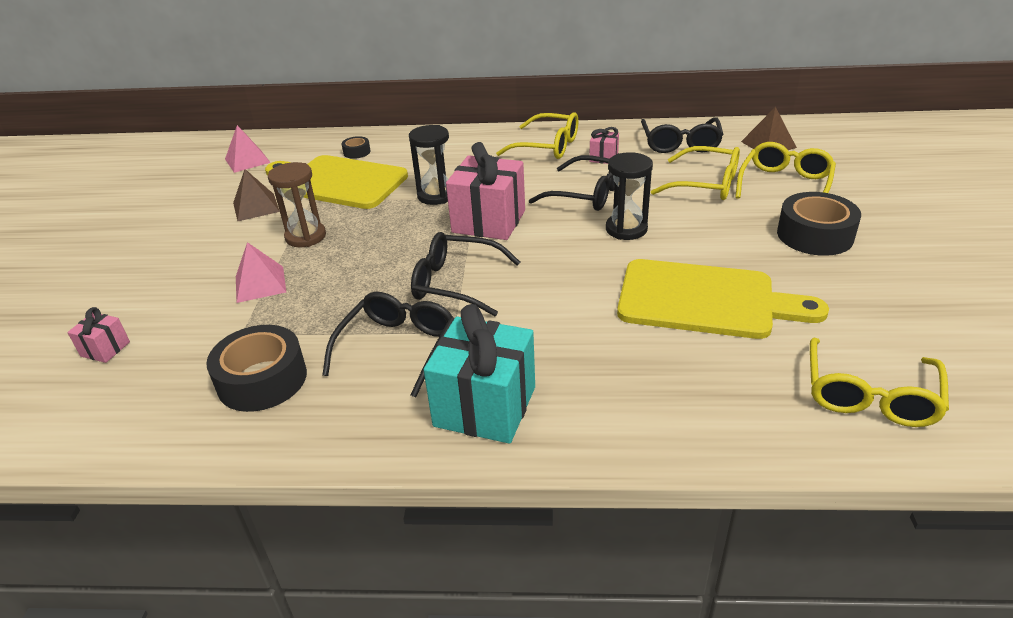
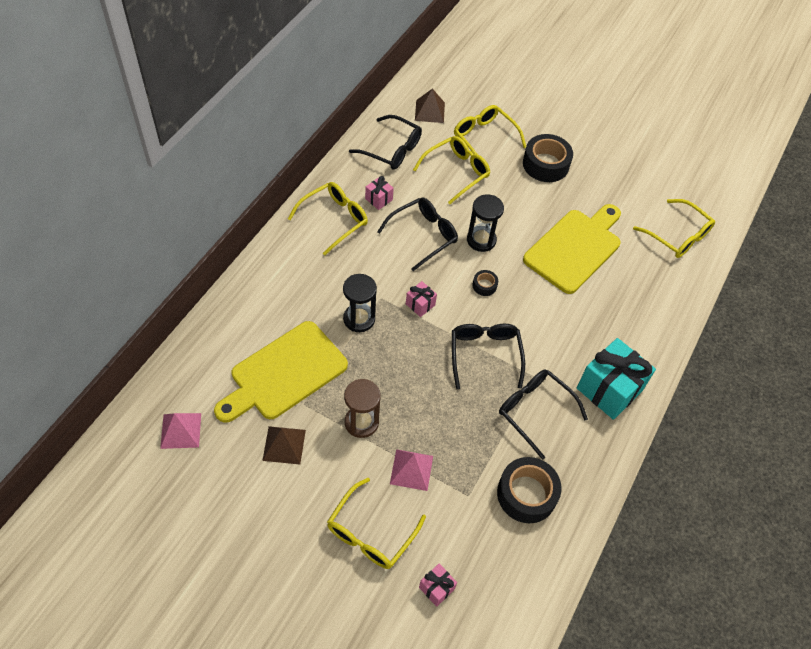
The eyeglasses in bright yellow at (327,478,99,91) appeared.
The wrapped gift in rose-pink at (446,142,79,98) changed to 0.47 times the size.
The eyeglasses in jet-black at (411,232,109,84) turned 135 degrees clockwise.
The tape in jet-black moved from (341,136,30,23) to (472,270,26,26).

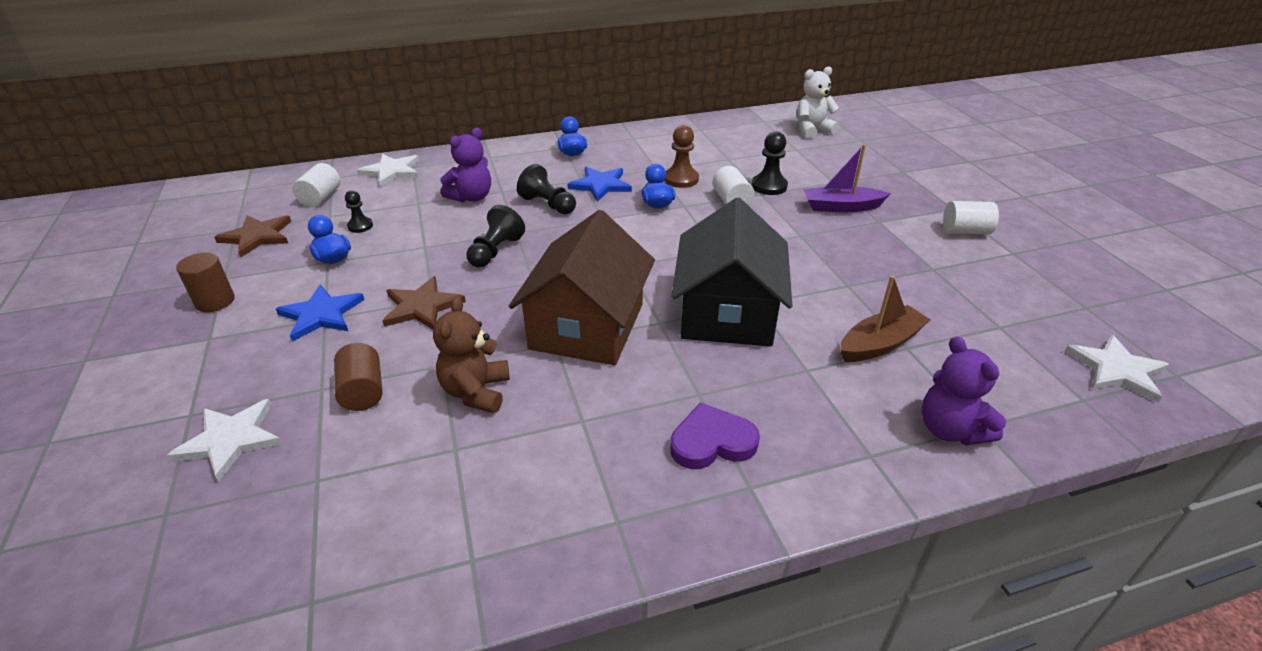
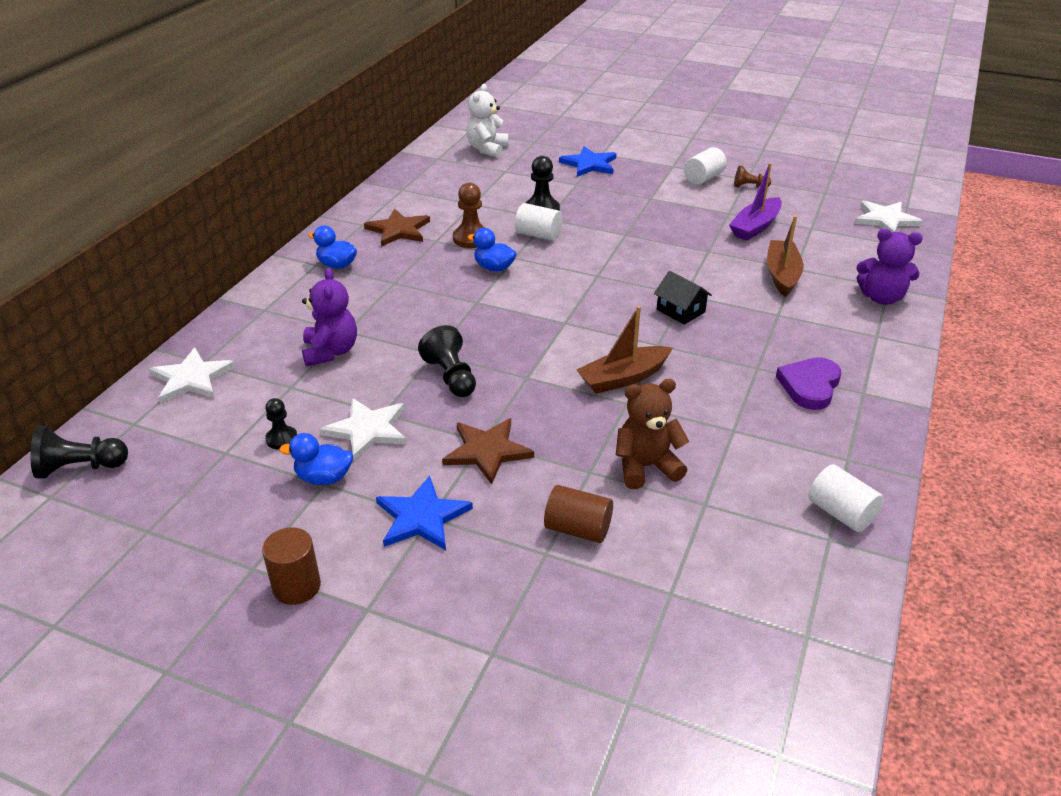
The pawn in jet-black moved from (517,164,59,50) to (30,426,98,52).
The star shape in white moved from (167,399,115,83) to (320,398,87,63).
The star shape in brown moved from (214,215,77,42) to (364,209,66,38).
The star shape in blue moved from (567,167,65,34) to (559,146,58,31).
The house in brown at (509,210,146,155) was replaced by the sailboat in brown at (576,306,97,88).
The teddy in brown at (433,297,77,116) turned 120 degrees clockwise.
The house in jet-black at (671,198,121,148) changed to 0.41 times the size.
The sailboat in royal purple moved from (803,144,88,68) to (729,163,53,78).
The pawn in brown at (734,165,37,22) appeared.
The solid cylinder in white moved from (292,163,48,44) to (809,465,75,67).

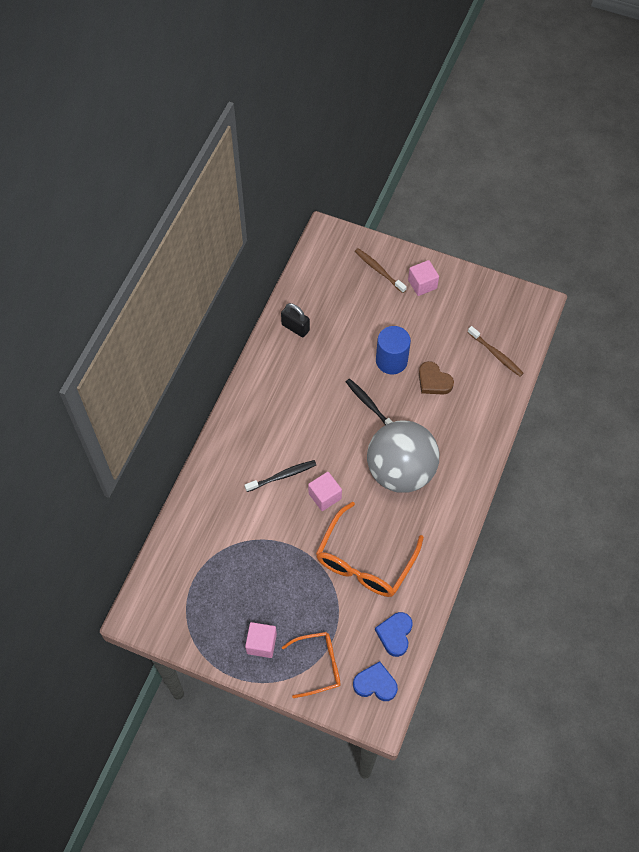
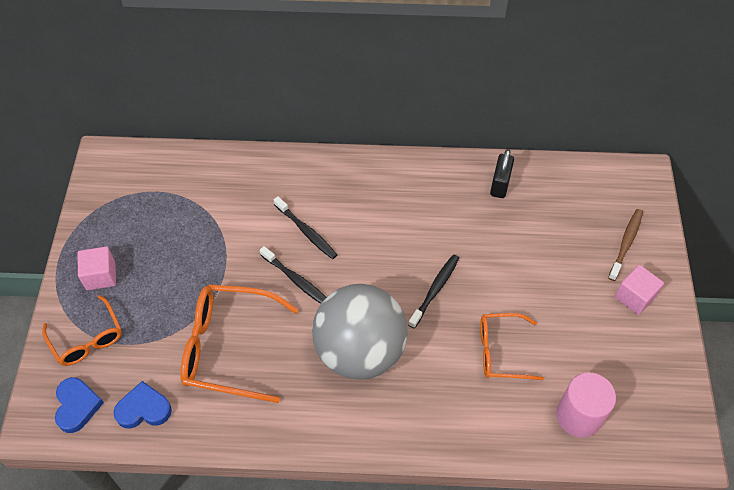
The block in rose-pink at (308,472,34,39) was replaced by the tooth brush in jet-black at (260,246,67,58).
The love heart in brown at (419,361,35,34) was replaced by the eyeglasses in orange-coloured at (480,313,64,67).
The tooth brush in brown at (467,326,57,51) was replaced by the solid cylinder in rose-pink at (556,373,60,65).
The solid cylinder in blue at (376,326,35,48) disappeared.

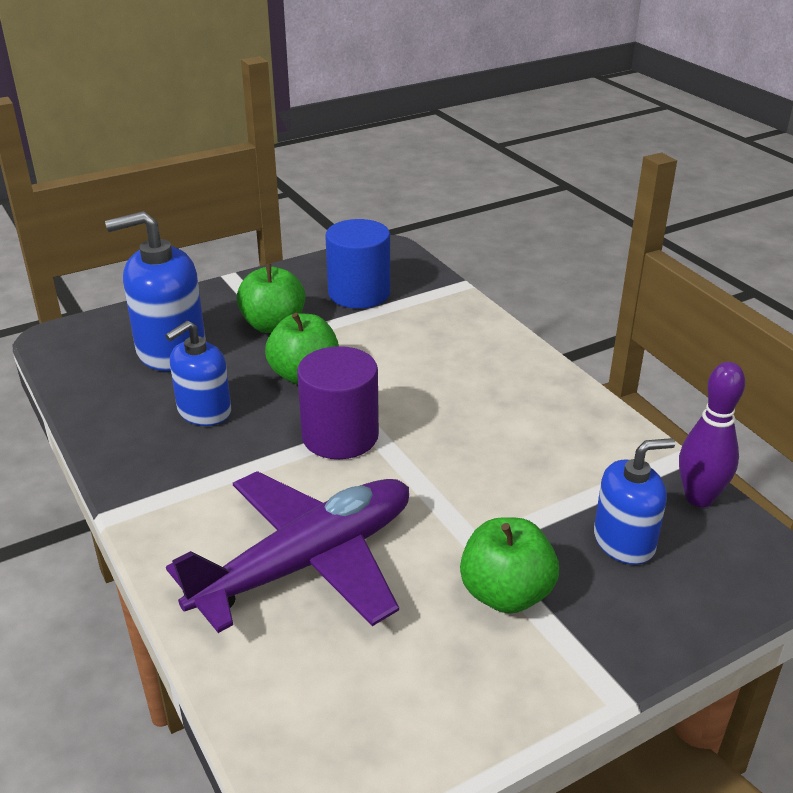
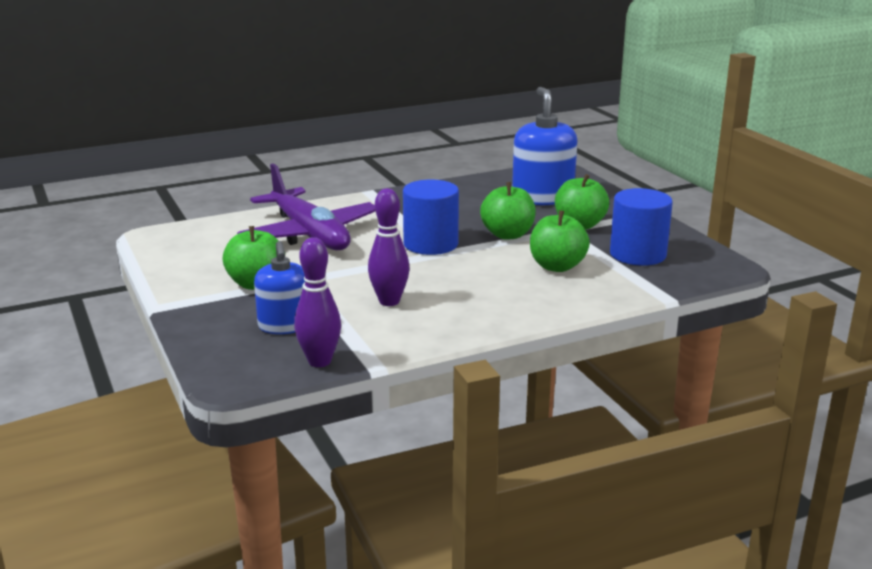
The bowling pin in royal purple at (368,188,42,118) appeared.
The solid cylinder in royal purple at (297,346,82,113) became the solid cylinder in blue at (403,179,56,76).
The apple fruit in green at (530,210,60,62) appeared.
The soap pump in blue at (165,321,66,105) disappeared.

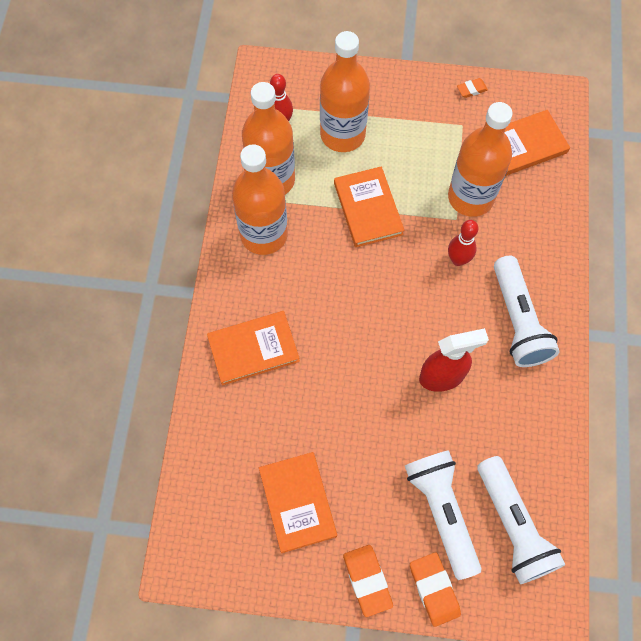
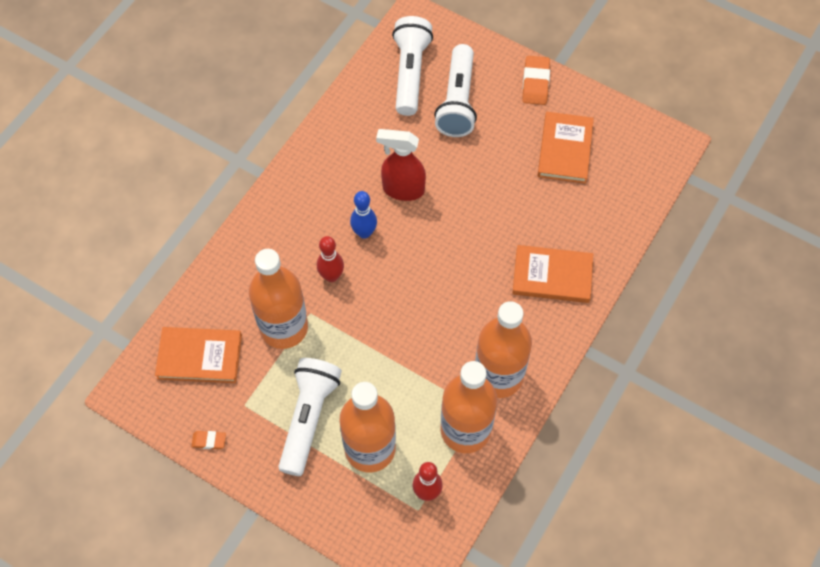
The torch in white moved from (494,256,66,111) to (279,358,63,118).
The bowling pin in blue at (350,191,27,48) appeared.
The hardback in orange-coloured at (334,166,71,81) disappeared.
The eraser in orange-coloured at (410,552,51,75) disappeared.

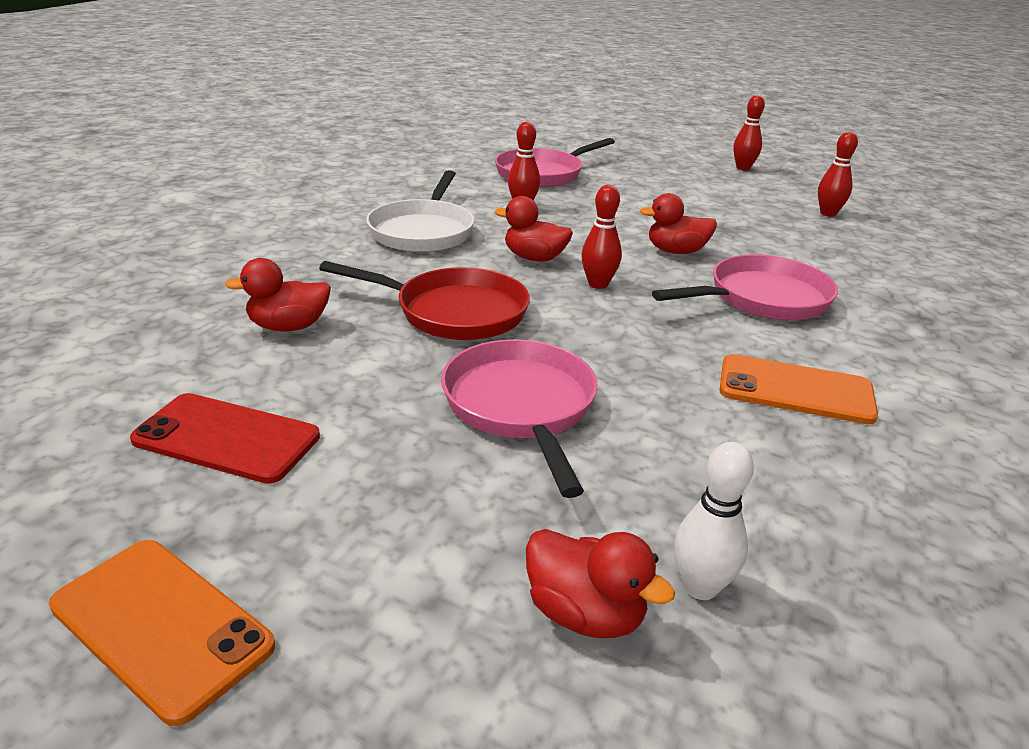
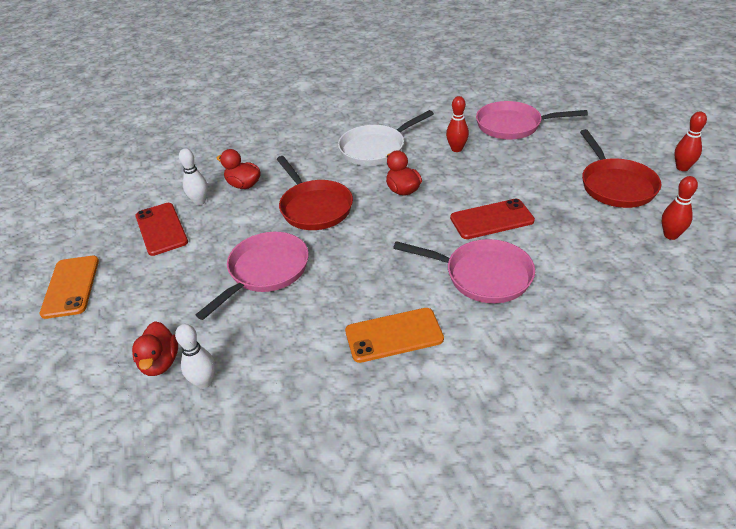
The bowling pin in white at (179,148,29,57) appeared.
The smartphone in orange-coloured at (719,354,159,70) turned 75 degrees counterclockwise.
The toy duck in scarlet at (640,193,77,61) was replaced by the smartphone in scarlet at (450,199,85,40).
The frying pan in scarlet at (580,129,81,79) appeared.
The bowling pin in scarlet at (581,185,41,104) disappeared.

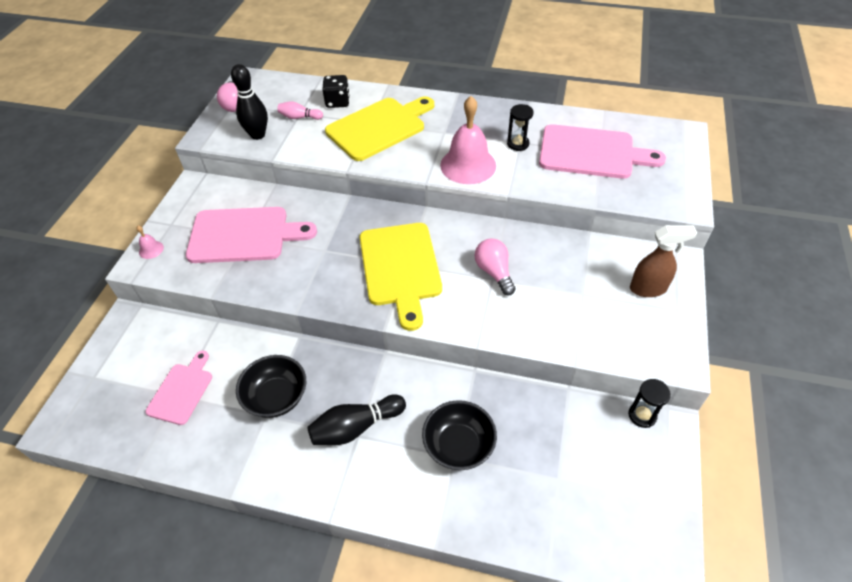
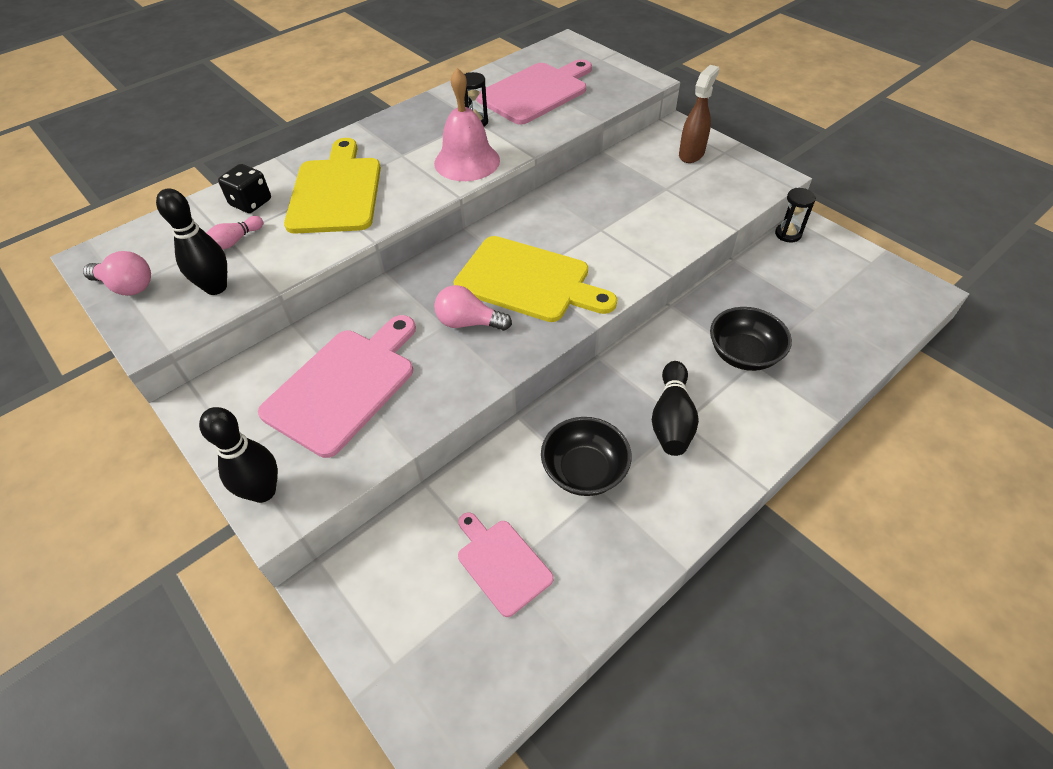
The school bell in rose-pink at (136,226,28,33) was replaced by the bowling pin in jet-black at (199,407,79,96).
The light bulb in rose-pink moved from (475,239,40,56) to (434,285,78,46).

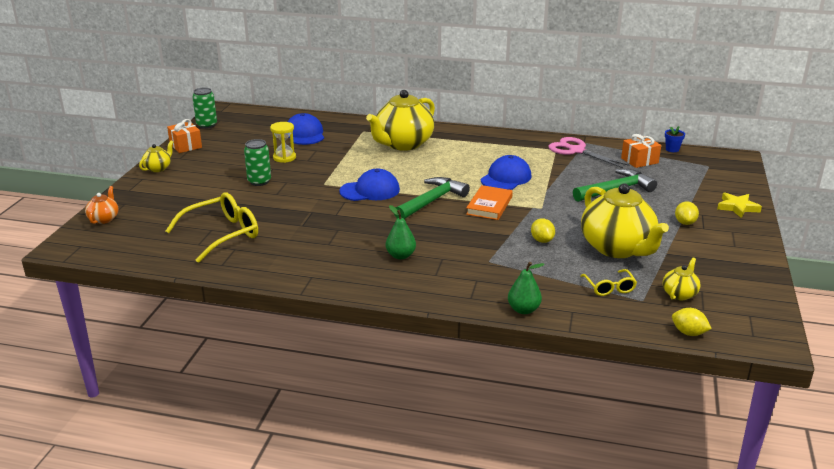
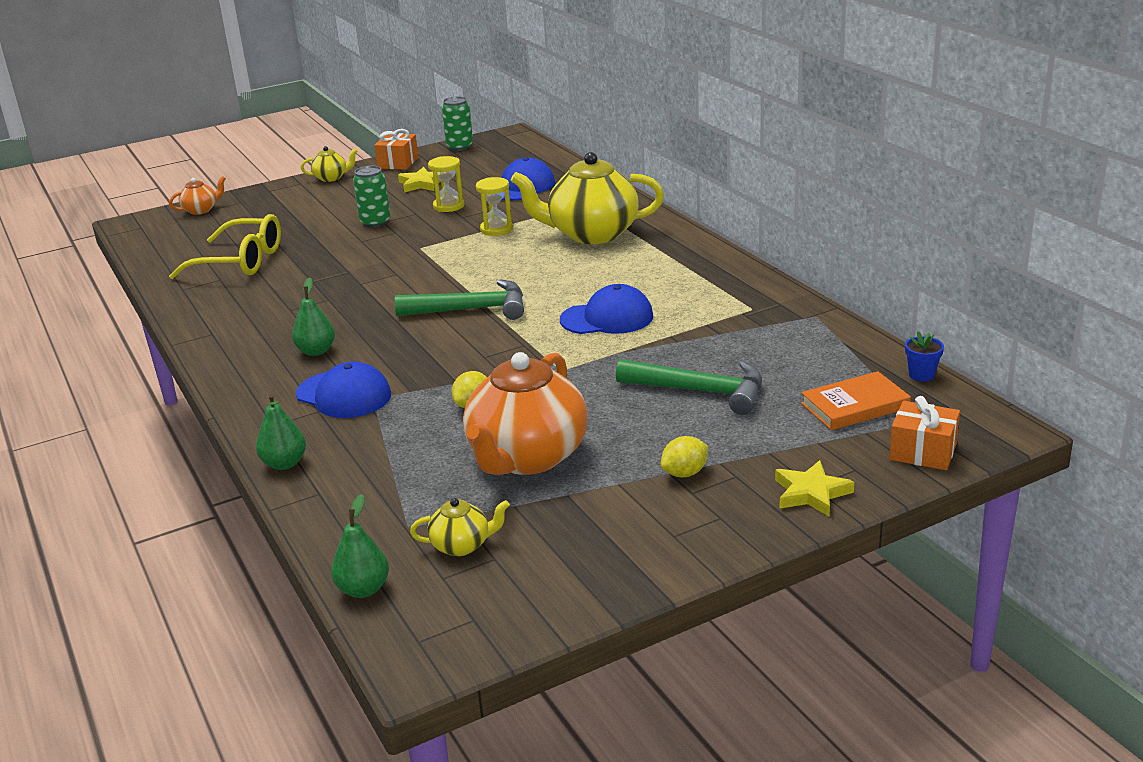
The peaked cap in blue moved from (340,169,60,32) to (296,362,95,56).
The citrus fruit in bright yellow at (672,308,40,28) was replaced by the pear in green at (331,494,58,104).
The star shape in bright yellow at (398,167,43,26) appeared.
The tea pot in bright yellow at (581,183,88,75) became the tea pot in orange-coloured at (463,352,125,123).
The hourglass in bright yellow at (476,177,37,59) appeared.
The hardback in orange-coloured moved from (466,185,47,35) to (801,371,110,59).
The wrapped gift in orange-coloured moved from (621,134,40,34) to (889,396,71,74).
The pair of scissors in rose-pink at (548,137,81,31) disappeared.
The eyeglasses in bright yellow at (581,269,56,27) disappeared.

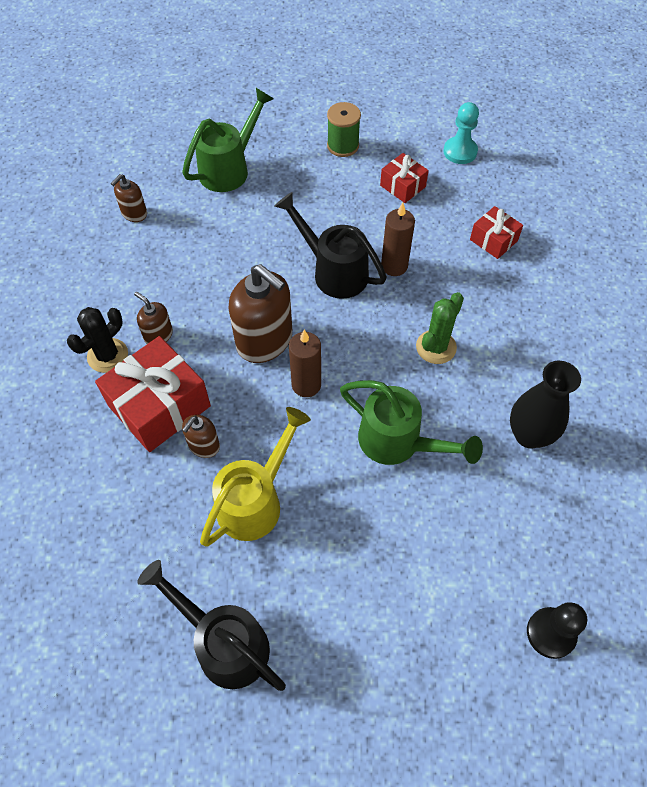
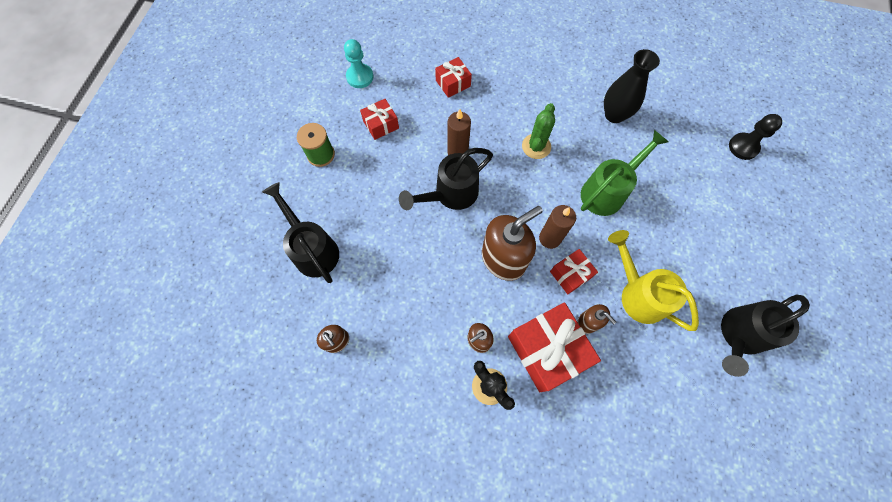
The watering can in green at (182,88,92,104) became the watering can in jet-black at (262,182,77,101).
The prickly plant in green at (416,292,48,72) turned 60 degrees clockwise.
The wrapped gift in scarlet at (550,249,48,45) appeared.

